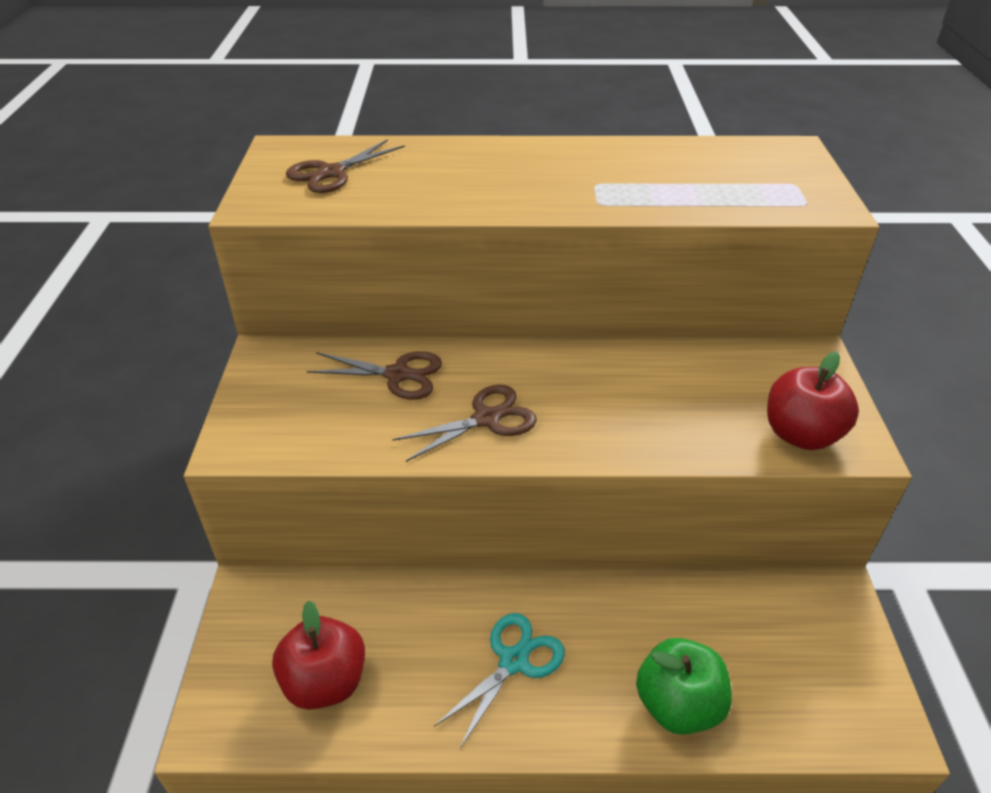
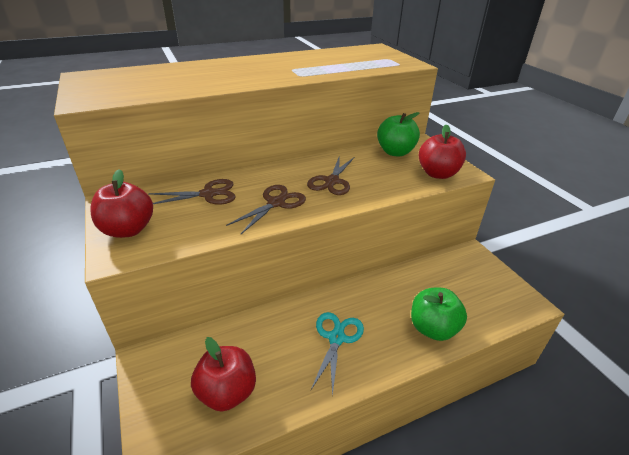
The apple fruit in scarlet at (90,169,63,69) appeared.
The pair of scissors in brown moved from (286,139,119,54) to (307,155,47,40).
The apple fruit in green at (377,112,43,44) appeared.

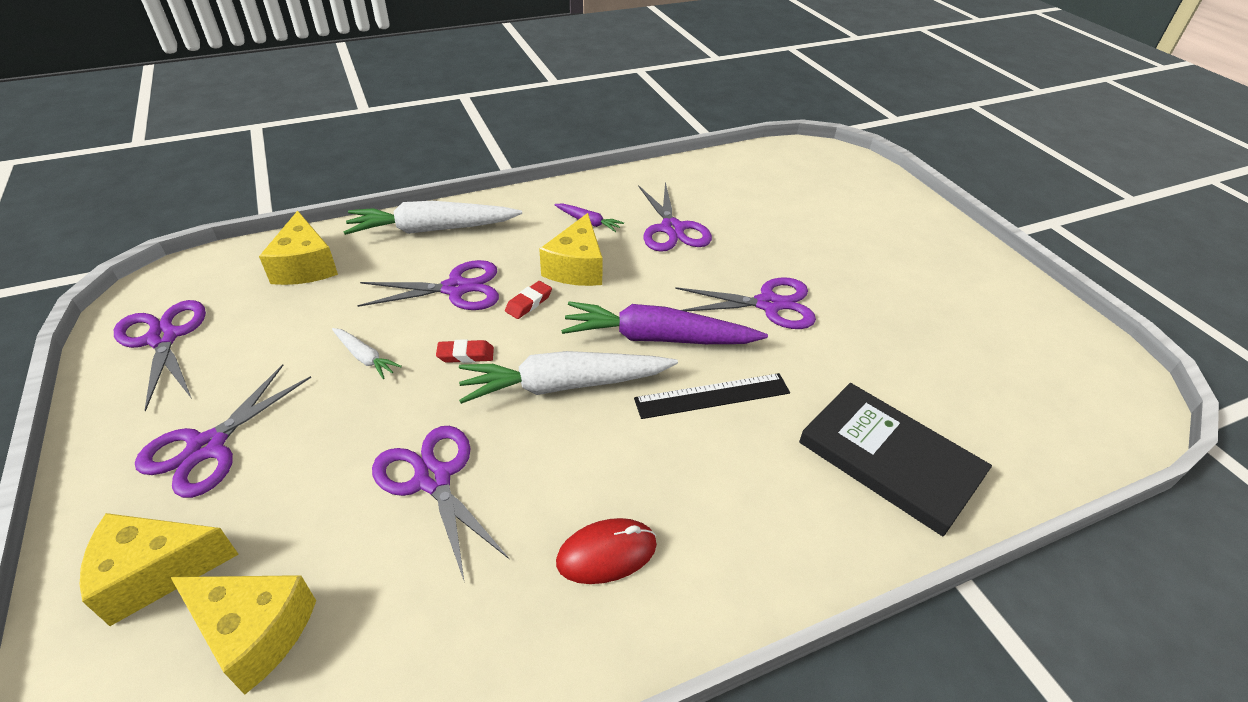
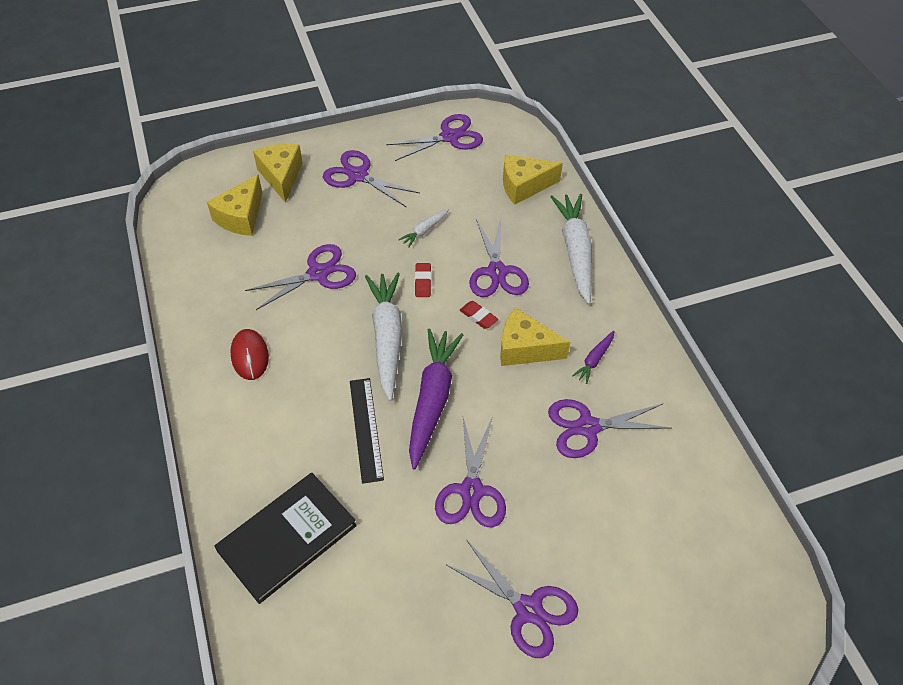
The pair of scissors in royal purple at (447,541,131,117) appeared.

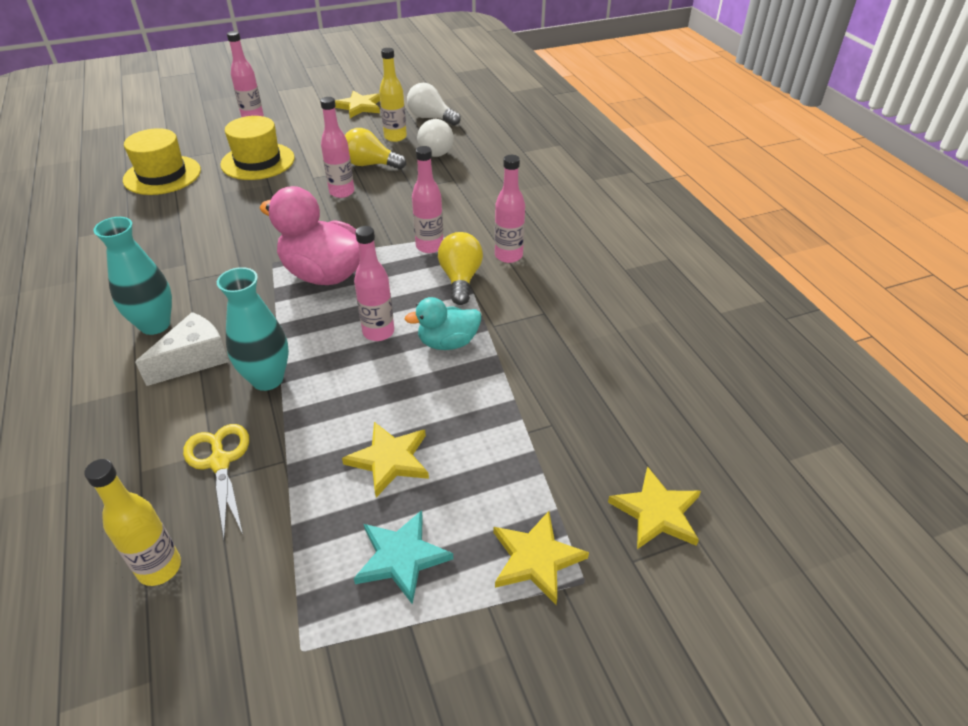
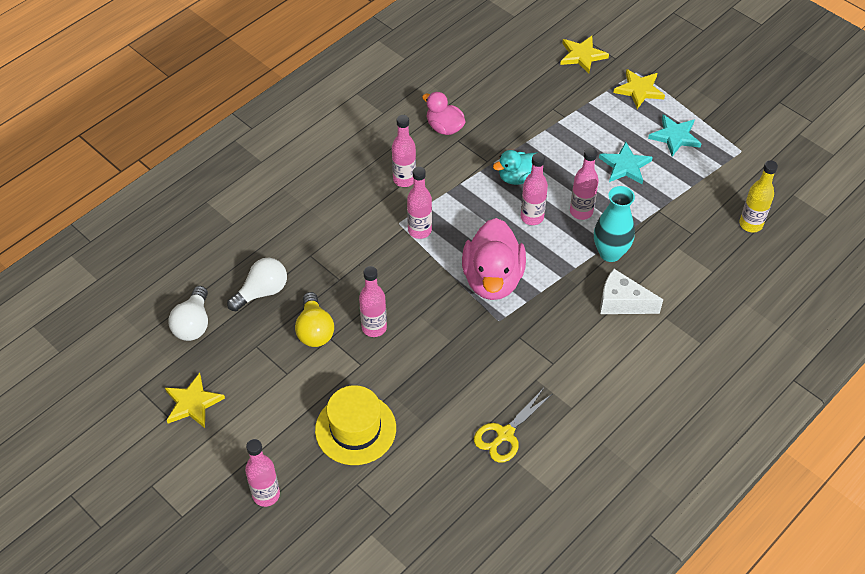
The toy duck in rose-pink at (422,92,43,43) appeared.
The pair of scissors in bright yellow moved from (183,424,66,115) to (474,388,78,75).
The toy duck in teal at (405,297,76,53) turned 105 degrees clockwise.
The bottle in rose-pink at (570,147,29,73) appeared.
The star shape in bright yellow at (342,422,87,75) became the star shape in teal at (599,142,54,42).
The vase in teal at (93,217,79,118) disappeared.
The tall hat in bright yellow at (123,128,78,67) disappeared.
The bottle in bright yellow at (379,48,28,94) disappeared.
The light bulb in bright yellow at (438,232,45,73) disappeared.

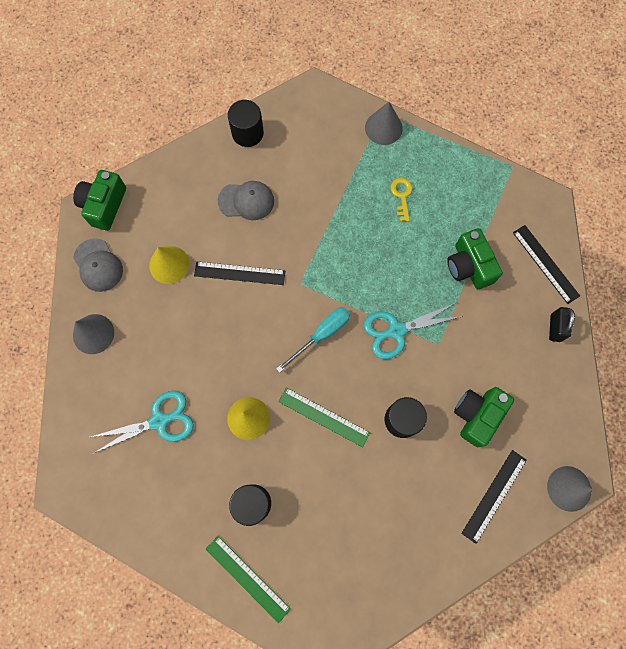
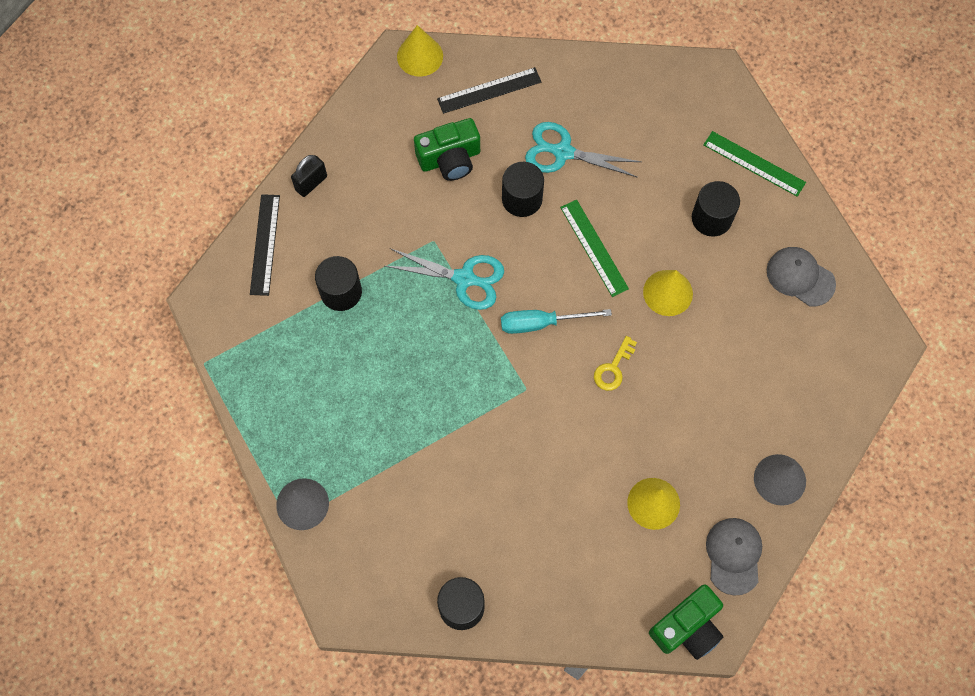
The camera in green at (447,228,56,61) was replaced by the solid cylinder in jet-black at (315,256,47,55).
The cone in gray at (547,466,45,46) became the cone in bright yellow at (397,25,46,52).
The pair of scissors in teal moved from (91,391,103,62) to (525,122,116,56).
The latchkey in bright yellow moved from (390,178,23,44) to (594,336,43,55).
The straightedge in green at (206,536,85,87) turned 45 degrees counterclockwise.
The peaked cap in gray moved from (218,181,56,39) to (767,247,69,60).
The straightedge in jet-black at (194,262,91,23) disappeared.

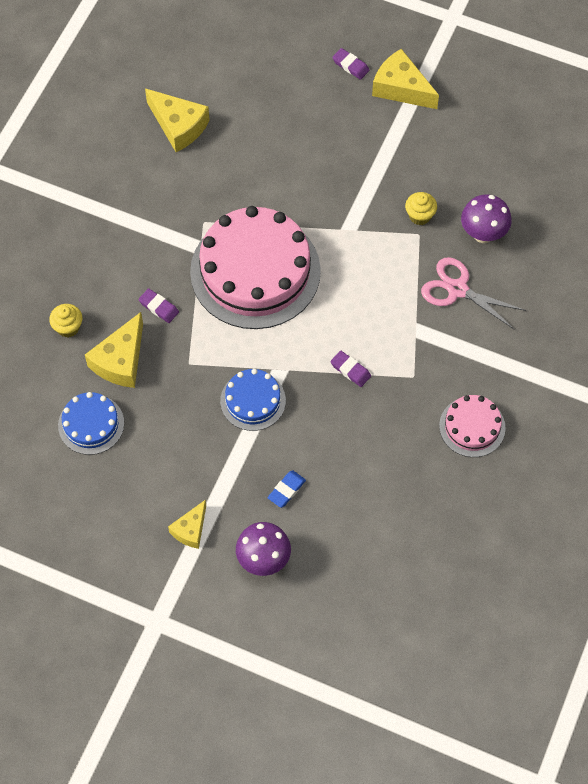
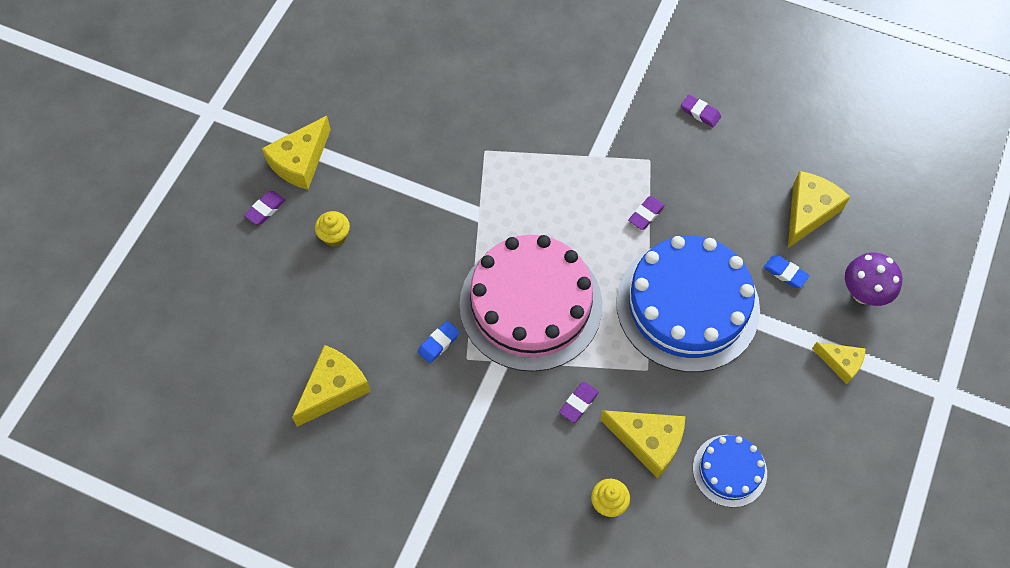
The fairy cake in bright yellow moved from (405,192,32,33) to (315,211,35,36).
The eraser in blue at (418,321,42,42) appeared.
The cake in blue at (220,369,66,62) changed to 2.06 times the size.
The cake in rose-pink at (439,395,67,62) was replaced by the eraser in royal purple at (681,95,40,32).
The cheese in bright yellow at (788,171,62,77) appeared.
The pair of scissors in rose-pink at (421,257,105,72) disappeared.
The fungus in royal purple at (461,194,51,49) disappeared.

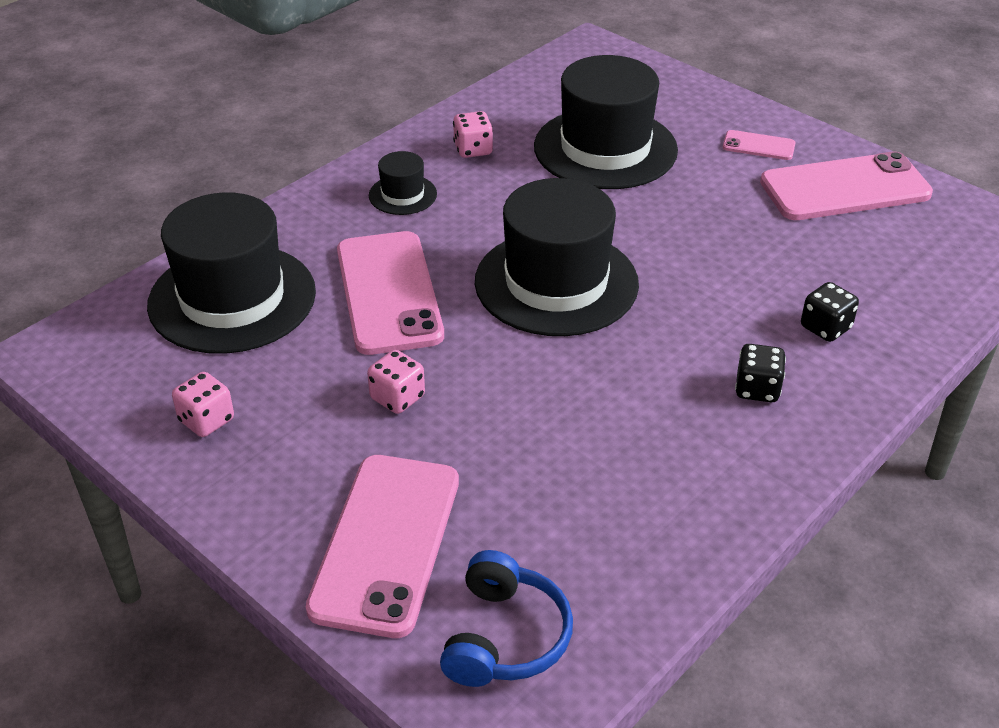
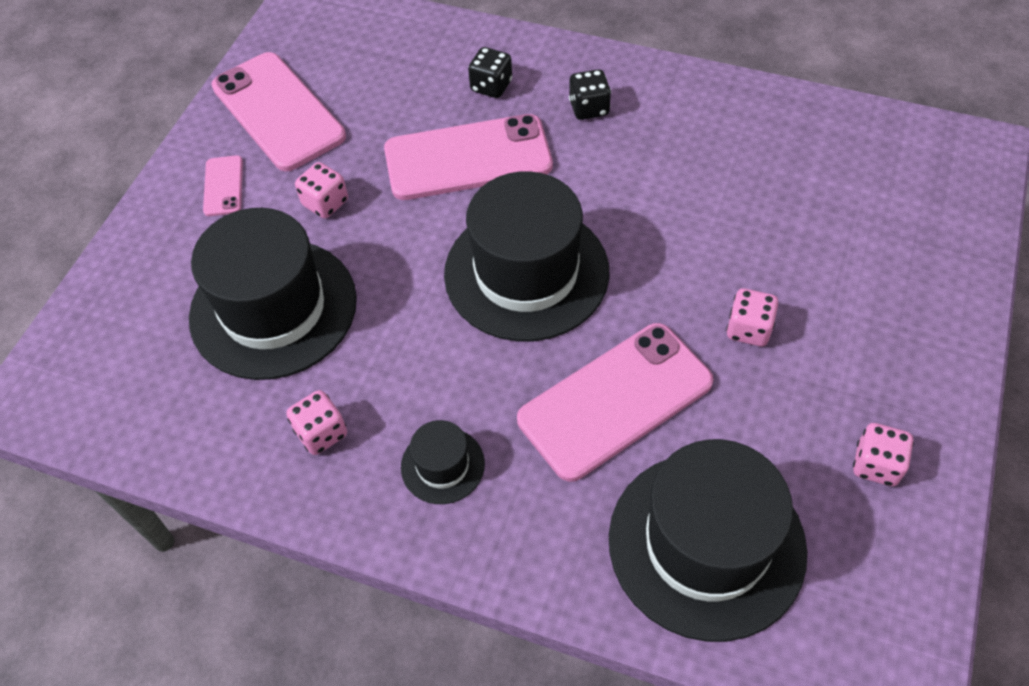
The die in rose-pink at (295,162,53,56) appeared.
The smartphone in rose-pink moved from (306,455,153,183) to (384,114,169,86).
The over-ear headphones in blue at (440,550,133,137) disappeared.

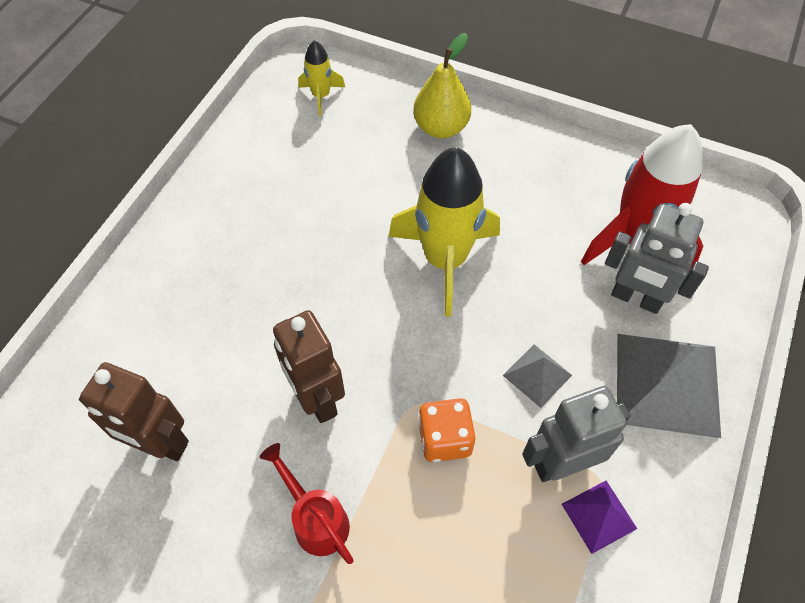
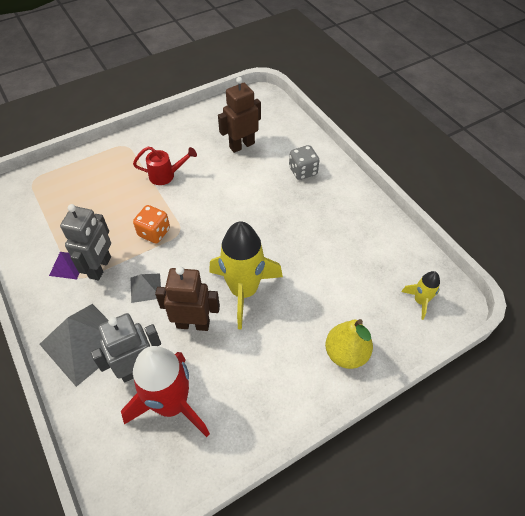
The robot figure in brown moved from (273,310,72,113) to (155,266,65,65).
The die in gray at (289,145,30,35) appeared.

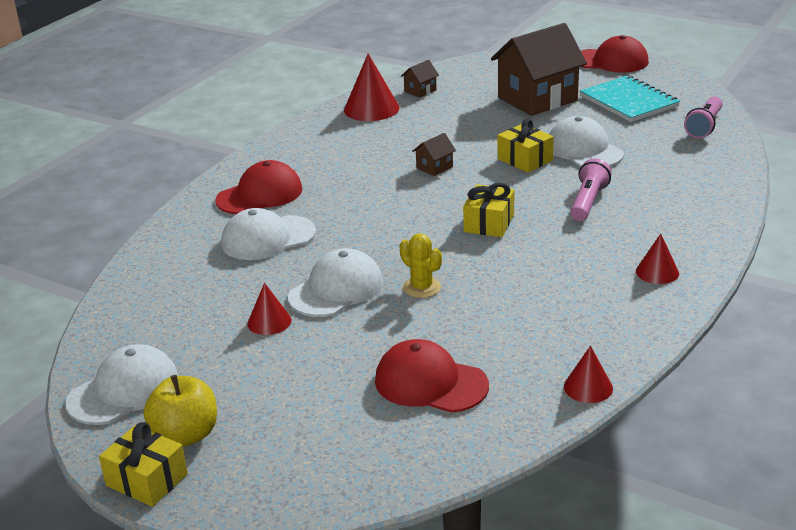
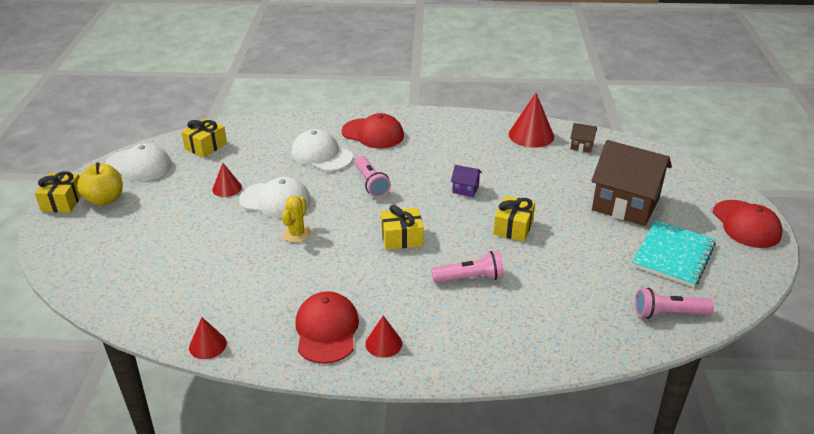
The wrapped gift in bright yellow at (181,118,46,40) appeared.
The peaked cap in scarlet moved from (375,339,114,74) to (295,291,64,73).
The torch in rose-pink at (355,156,36,42) appeared.
The house in brown at (412,133,44,43) became the house in royal purple at (451,165,31,32).
The peaked cap in white at (550,116,74,51) disappeared.

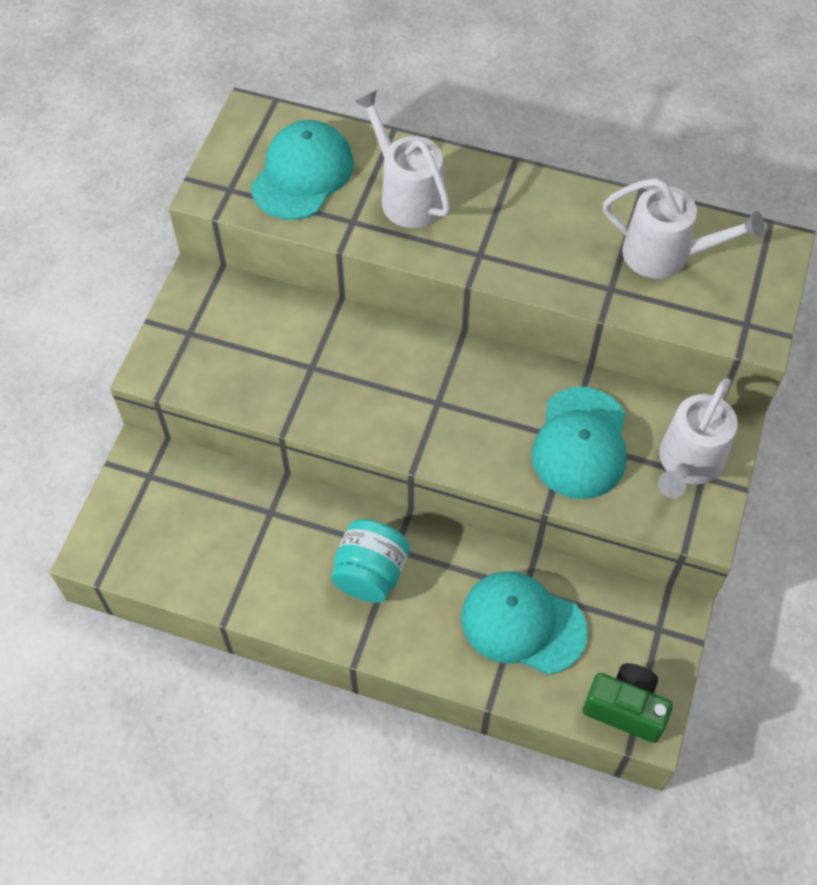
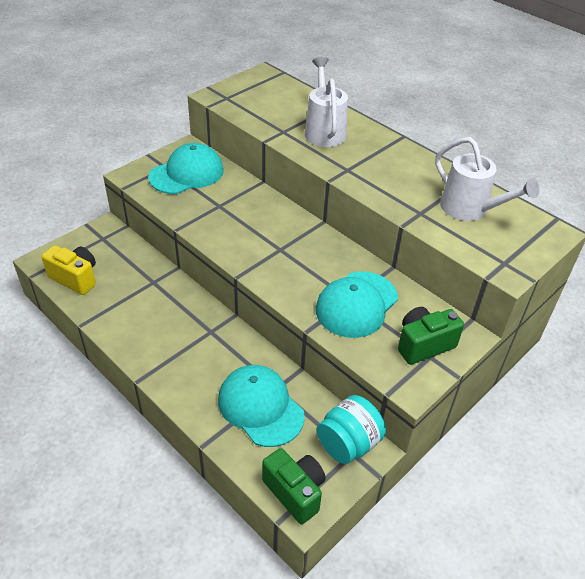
The camera in bright yellow at (41,245,55,50) appeared.
The peaked cap in teal moved from (250,120,104,100) to (148,143,76,51).
The preserve jar in teal moved from (331,519,79,84) to (317,395,69,69).
The watering can in white at (658,378,80,120) was replaced by the camera in green at (398,307,66,58).

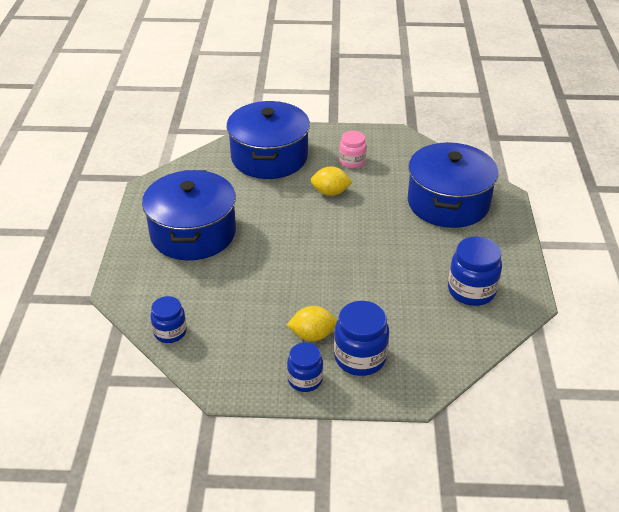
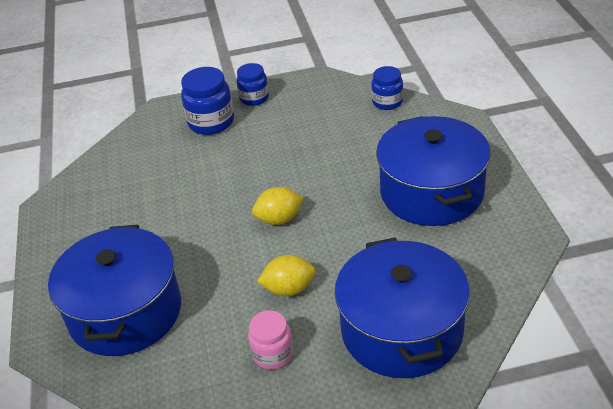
The citrus fruit in bright yellow moved from (287,306,50,35) to (252,187,52,38).
The preserve jar in blue at (448,236,54,70) disappeared.

